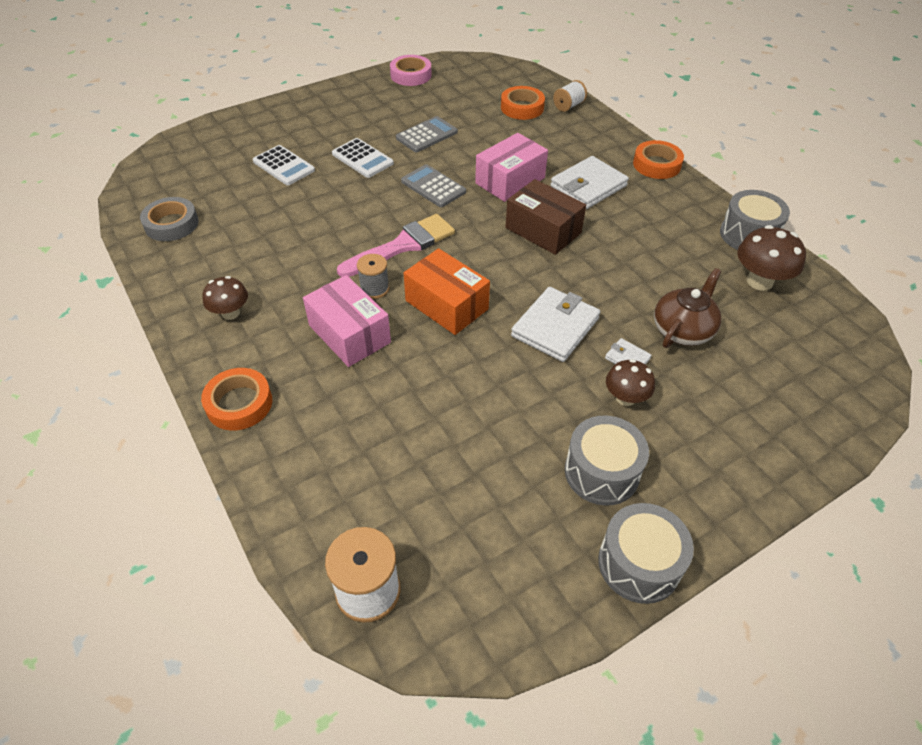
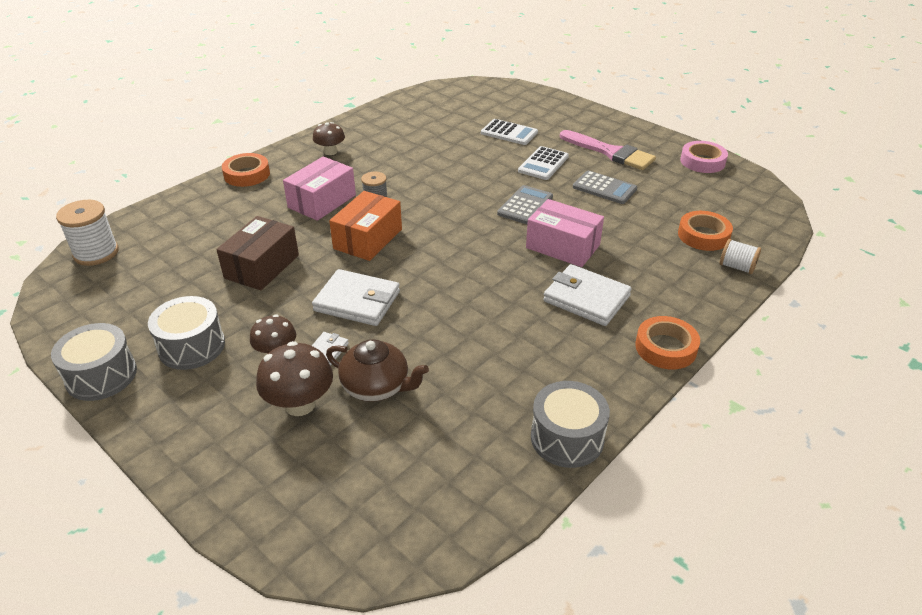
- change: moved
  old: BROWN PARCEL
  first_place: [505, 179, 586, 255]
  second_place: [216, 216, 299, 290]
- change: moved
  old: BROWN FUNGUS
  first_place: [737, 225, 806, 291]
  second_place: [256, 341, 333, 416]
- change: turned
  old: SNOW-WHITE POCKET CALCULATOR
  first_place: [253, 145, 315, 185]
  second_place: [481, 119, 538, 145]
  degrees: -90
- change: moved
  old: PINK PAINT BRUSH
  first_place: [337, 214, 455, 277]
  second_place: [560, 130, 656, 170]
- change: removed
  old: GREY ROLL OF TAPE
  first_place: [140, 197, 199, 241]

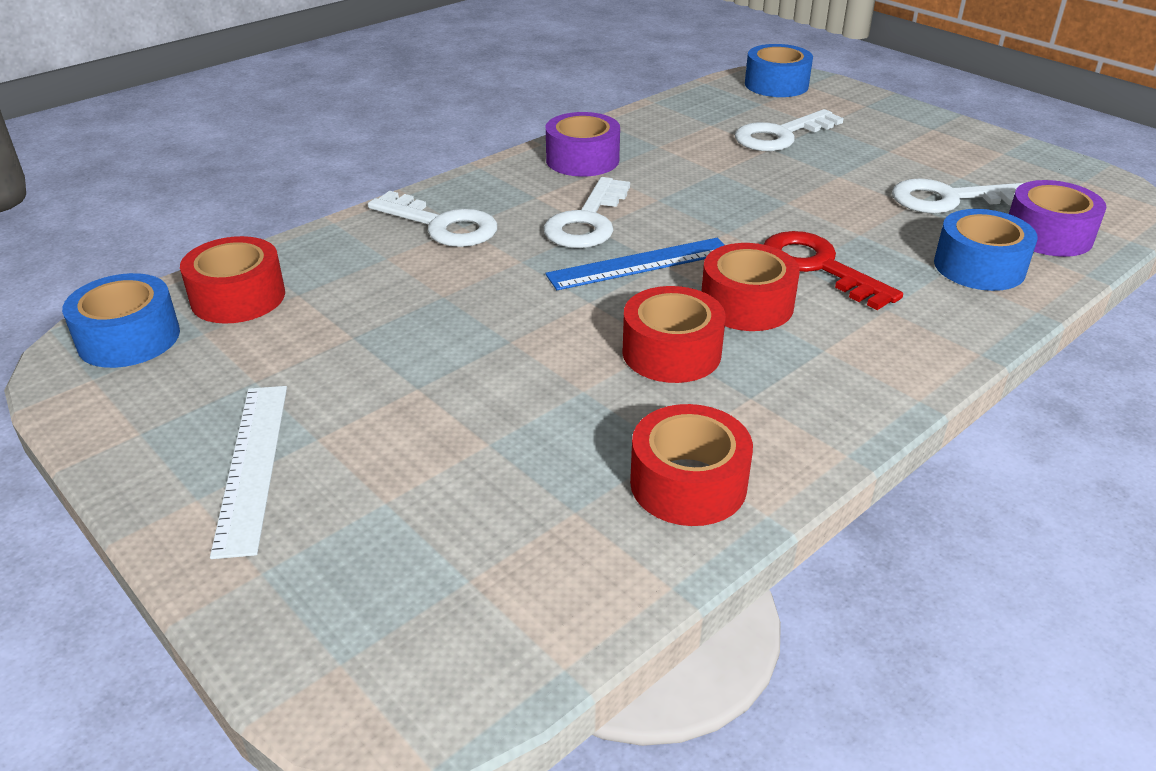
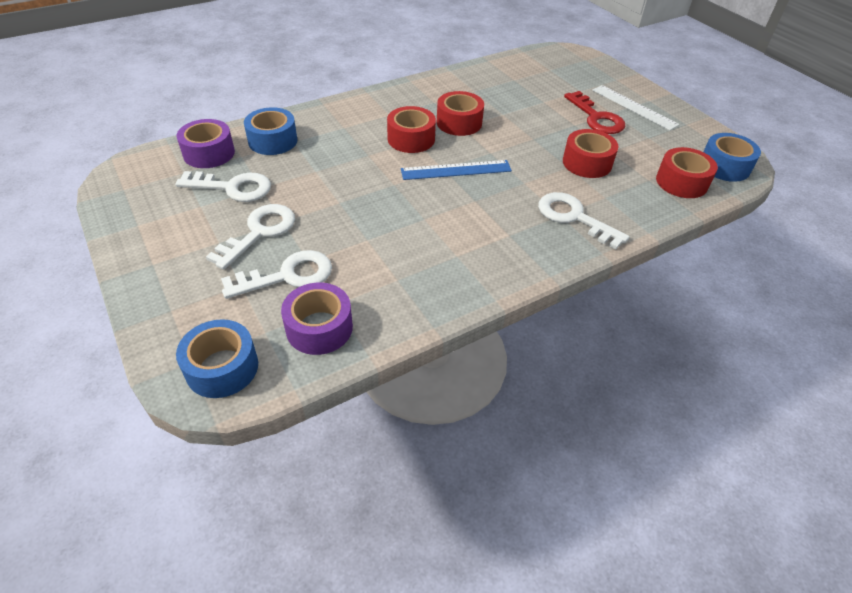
- change: moved
  old: SNOW-WHITE LATCHKEY
  first_place: [544, 177, 630, 248]
  second_place: [206, 204, 295, 270]
- change: moved
  old: PURPLE ROLL OF TAPE
  first_place: [546, 112, 620, 177]
  second_place: [281, 283, 353, 355]
- change: moved
  old: RED ROLL OF TAPE
  first_place: [630, 404, 753, 526]
  second_place: [563, 129, 618, 178]
- change: moved
  old: RED LATCHKEY
  first_place: [764, 231, 903, 310]
  second_place: [564, 91, 625, 134]
- change: turned
  old: SNOW-WHITE STRAIGHTEDGE
  first_place: [210, 386, 287, 559]
  second_place: [592, 85, 680, 131]
  degrees: -45

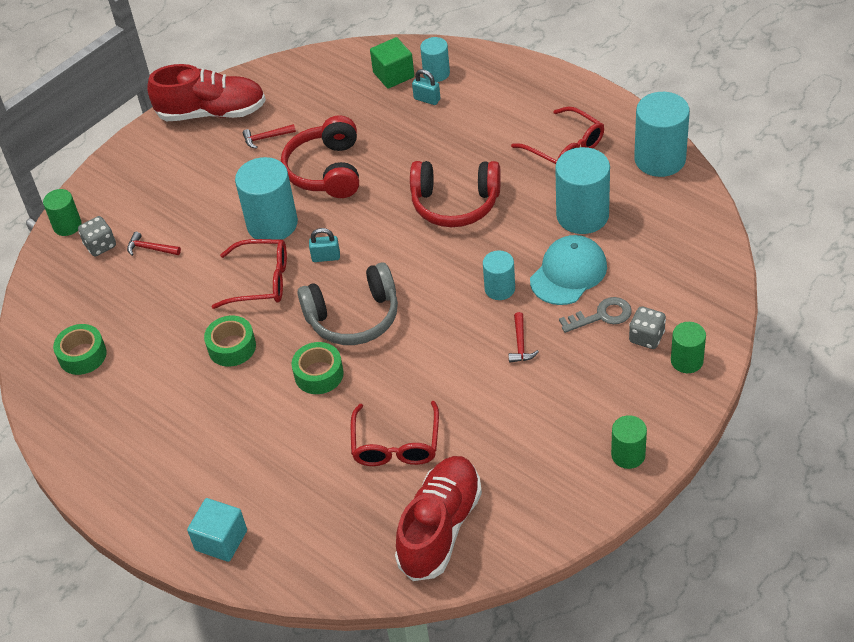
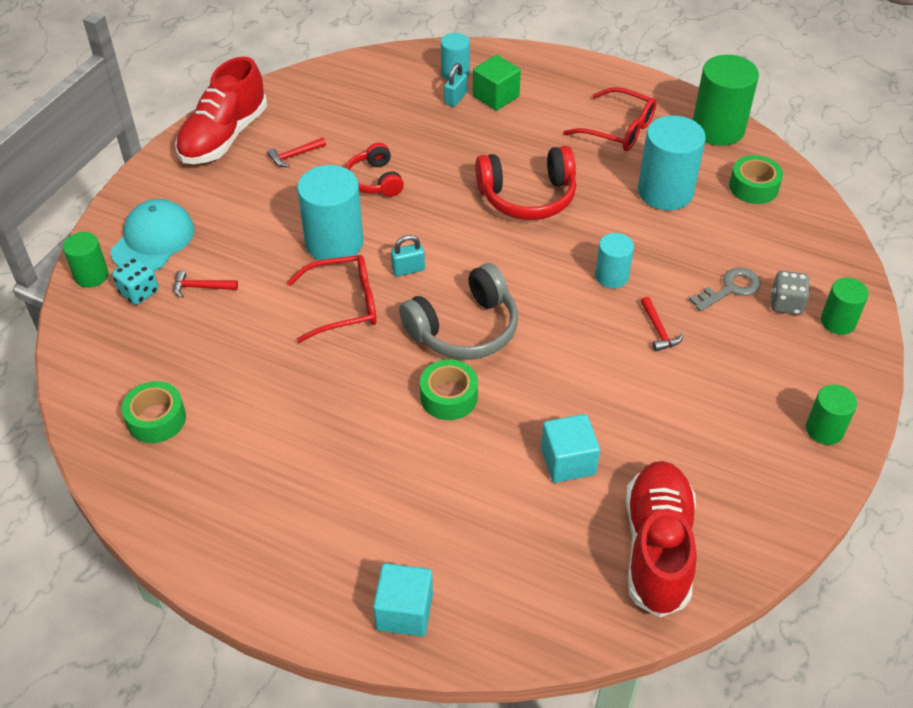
- change: moved
  old: TEAL CAP
  first_place: [530, 235, 607, 305]
  second_place: [111, 199, 194, 271]
- change: recoloured
  old: GREY DICE
  new: TEAL DICE
  first_place: [78, 216, 116, 257]
  second_place: [112, 257, 159, 305]
- change: turned
  old: RED LACE-UP SHOE
  first_place: [147, 64, 266, 121]
  second_place: [175, 57, 267, 164]
  degrees: 135
- change: resized
  old: RED HEADPHONES
  first_place: [281, 116, 359, 198]
  second_place: [345, 143, 404, 197]
  factor: 0.62
- change: turned
  old: TEAL SMALL LOCK
  first_place: [412, 69, 440, 105]
  second_place: [444, 63, 467, 107]
  degrees: -75
- change: moved
  old: EMERALD CUBE
  first_place: [370, 37, 414, 89]
  second_place: [473, 55, 521, 111]
- change: replaced
  old: RED SPECTACLES
  new: TEAL CUBE
  first_place: [351, 401, 439, 466]
  second_place: [541, 414, 600, 483]
- change: recoloured
  old: TEAL CYLINDER
  new: EMERALD CYLINDER
  first_place: [634, 92, 690, 177]
  second_place: [693, 55, 759, 146]
- change: moved
  old: EMERALD ROLL OF TAPE
  first_place: [204, 316, 256, 366]
  second_place: [729, 155, 783, 204]

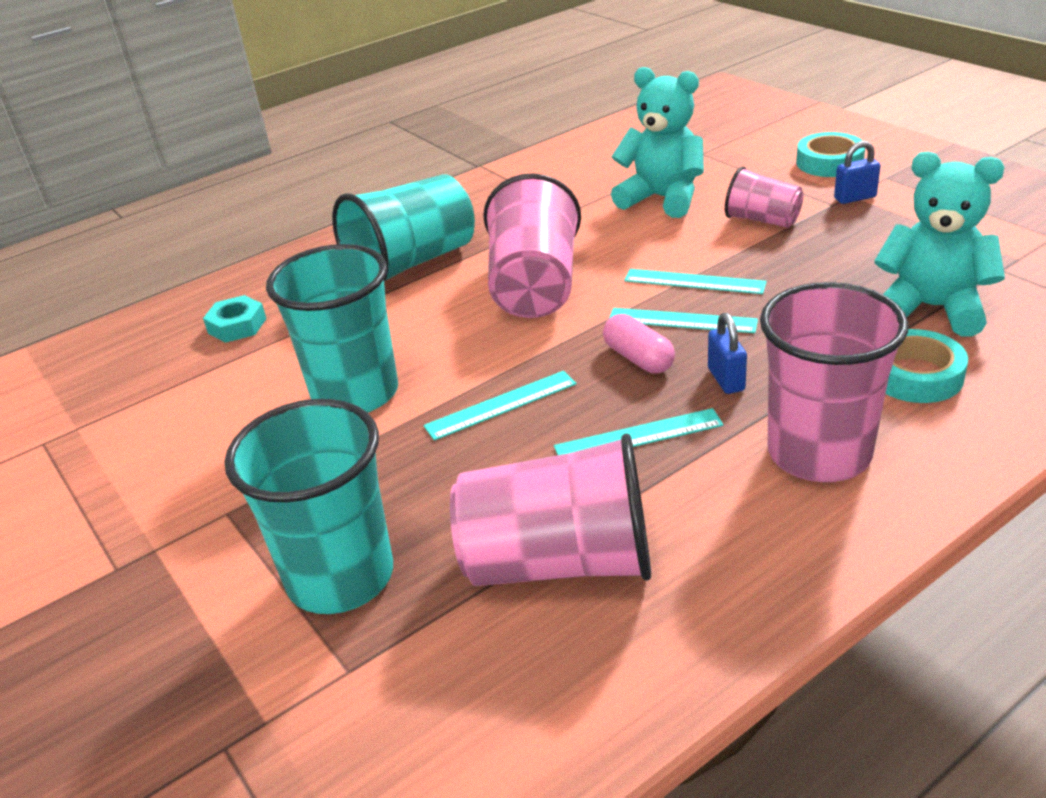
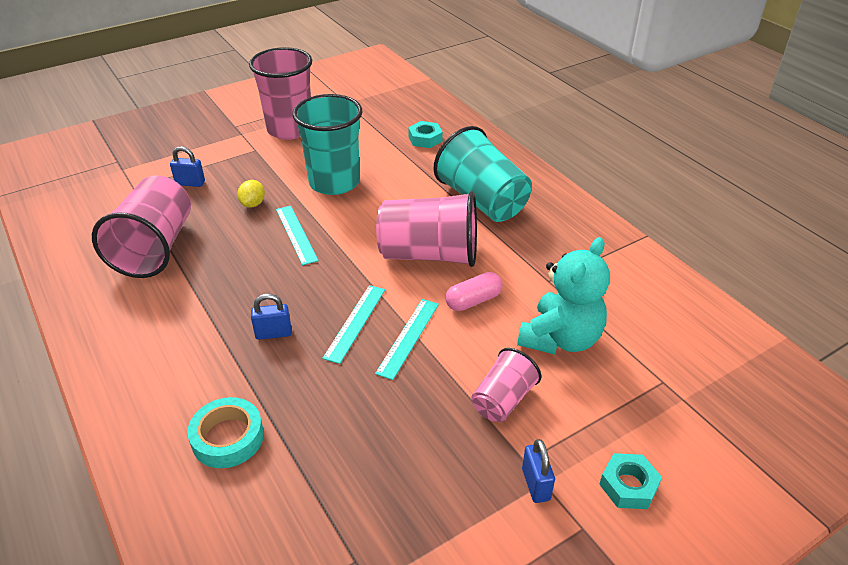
- change: replaced
  old: TEAL BEAKER
  new: ROYAL BLUE SMALL LOCK
  first_place: [224, 399, 393, 614]
  second_place: [170, 146, 205, 187]
- change: added
  new: YELLOW CITRUS FRUIT
  second_place: [237, 180, 265, 208]
- change: moved
  old: PINK BEAKER
  first_place: [760, 282, 909, 482]
  second_place: [249, 47, 312, 140]
- change: moved
  old: PINK PILL SHAPE
  first_place: [603, 314, 675, 373]
  second_place: [445, 272, 503, 311]
- change: replaced
  old: TEAL ROLL OF TAPE
  new: TEAL HEX NUT
  first_place: [796, 132, 865, 177]
  second_place: [599, 453, 662, 509]
- change: removed
  old: TEAL STRAIGHTEDGE
  first_place: [554, 408, 724, 455]
- change: removed
  old: TEAL STUFFED BEAR
  first_place: [874, 152, 1005, 336]

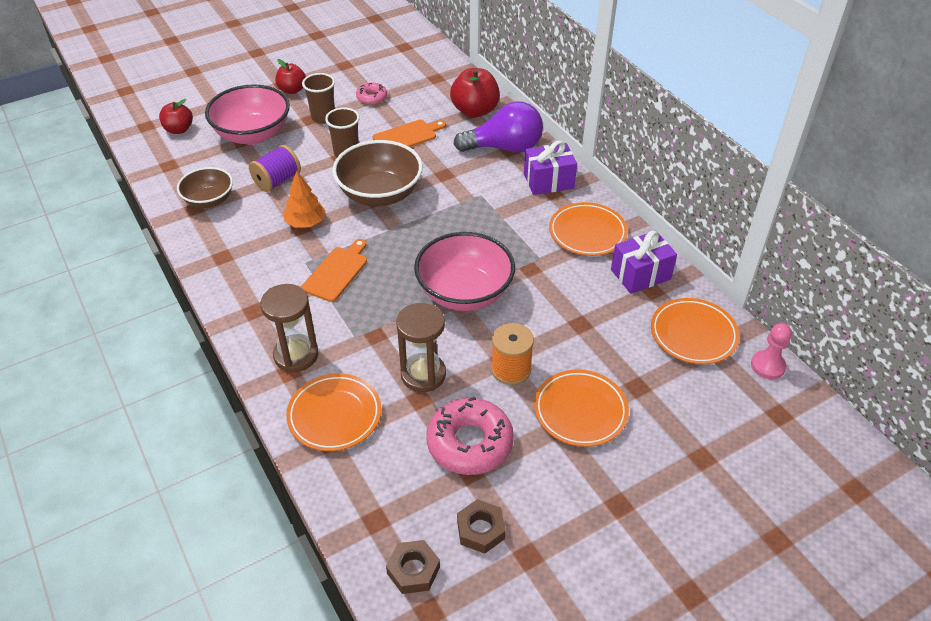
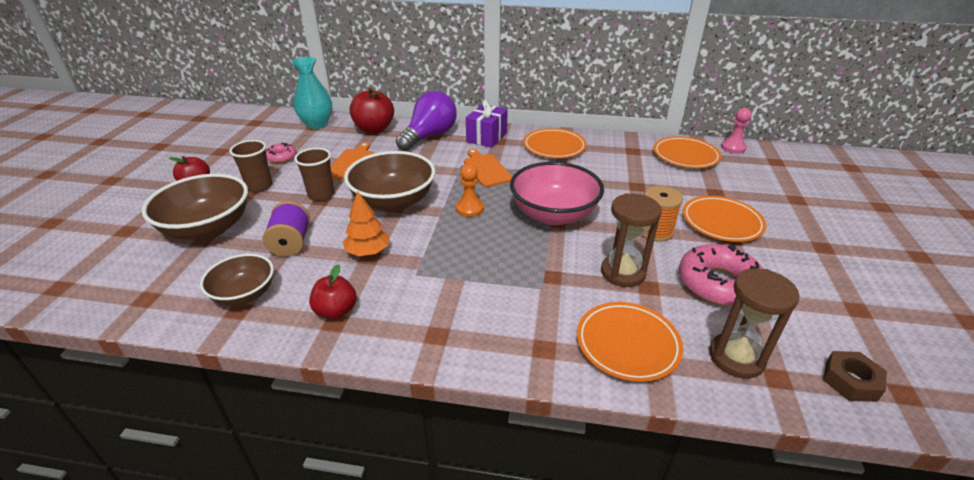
- change: recoloured
  old: PINK DEEP DISH
  new: BROWN DEEP DISH
  first_place: [205, 84, 290, 145]
  second_place: [142, 174, 248, 240]
- change: added
  new: TEAL VASE
  second_place: [291, 57, 332, 129]
- change: moved
  old: RED TOY APPLE
  first_place: [159, 99, 193, 134]
  second_place: [309, 265, 356, 319]
- change: added
  new: ORANGE CHESS PAWN
  second_place: [456, 164, 484, 217]
- change: moved
  old: ORANGE CUTTING BOARD
  first_place: [302, 239, 367, 302]
  second_place: [464, 149, 513, 187]
- change: moved
  old: BROWN SAND TIMER
  first_place: [260, 284, 318, 372]
  second_place: [709, 269, 800, 378]
- change: removed
  old: BROWN HEX NUT
  first_place: [457, 499, 506, 554]
- change: removed
  old: PURPLE WRAPPED GIFT
  first_place: [611, 231, 677, 294]

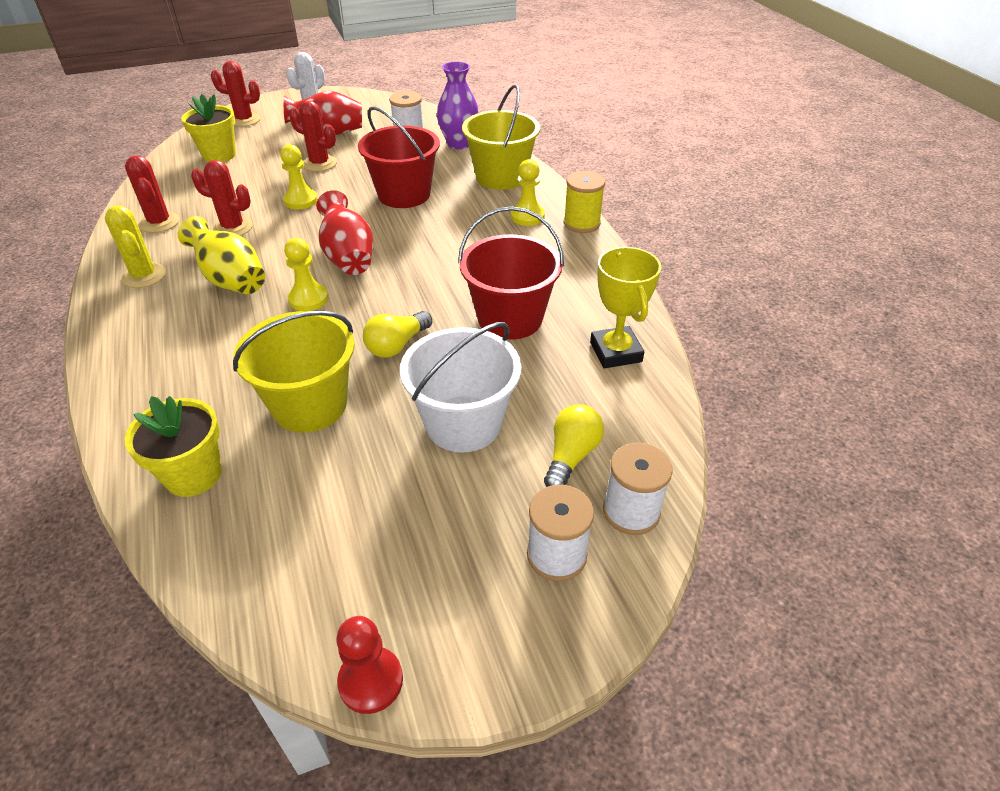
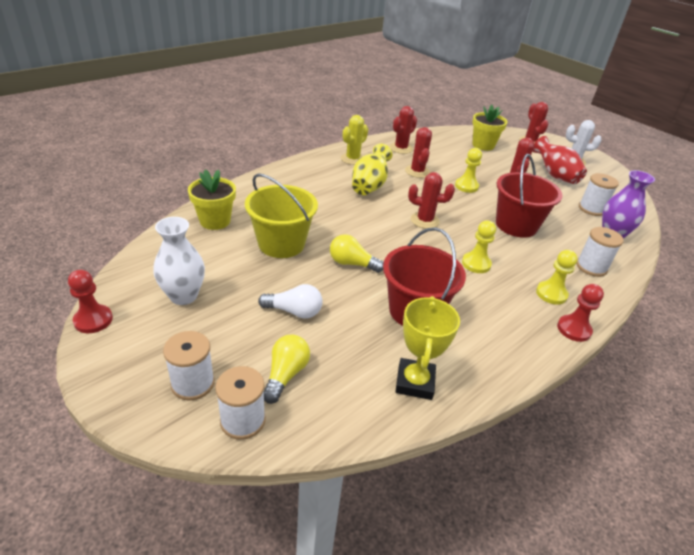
- change: added
  new: SNOW-WHITE VASE
  second_place: [153, 217, 205, 305]
- change: replaced
  old: SNOW-WHITE PAIL
  new: SNOW-WHITE LIGHTBULB
  first_place: [400, 322, 522, 452]
  second_place: [258, 284, 323, 318]
- change: turned
  old: YELLOW LIGHTBULB
  first_place: [544, 405, 604, 487]
  second_place: [264, 334, 310, 404]
  degrees: -75
- change: turned
  old: YELLOW TROPHY
  first_place: [590, 247, 661, 368]
  second_place: [395, 296, 460, 400]
  degrees: -45
- change: replaced
  old: RED VASE
  new: RED SAGUARO CACTUS
  first_place: [316, 190, 373, 275]
  second_place: [408, 172, 455, 229]
- change: moved
  old: YELLOW CHESS PAWN
  first_place: [284, 238, 329, 311]
  second_place: [462, 220, 496, 273]
- change: replaced
  old: YELLOW SPOOL
  new: RED CHESS PAWN
  first_place: [564, 171, 605, 233]
  second_place: [557, 284, 604, 342]
- change: replaced
  old: YELLOW PAIL
  new: SNOW-WHITE SPOOL
  first_place: [462, 85, 540, 190]
  second_place: [576, 227, 623, 277]

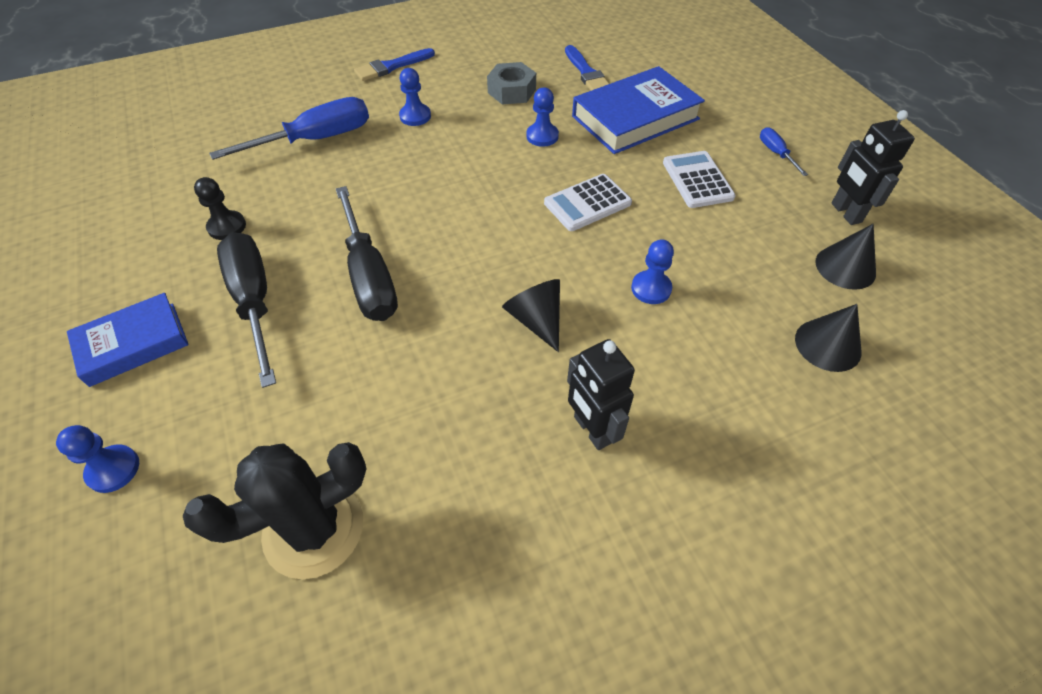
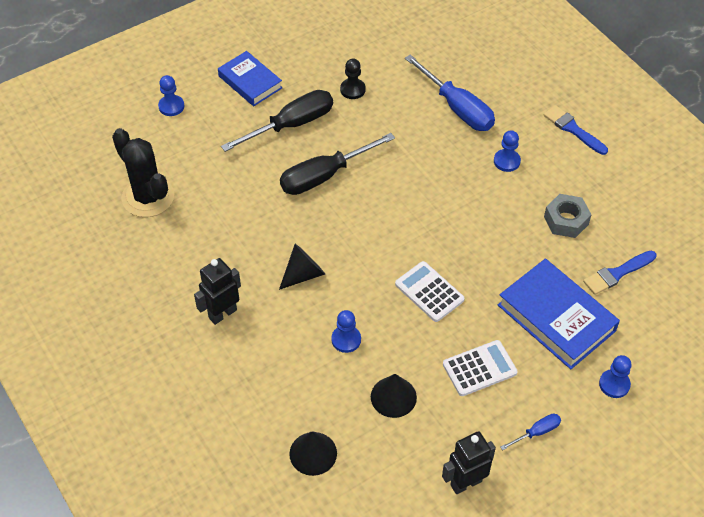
- change: moved
  old: BLACK CONE SHAPE
  first_place: [815, 224, 876, 290]
  second_place: [371, 374, 417, 418]
- change: moved
  old: ROYAL BLUE CHESS PAWN
  first_place: [526, 87, 559, 147]
  second_place: [599, 355, 632, 398]

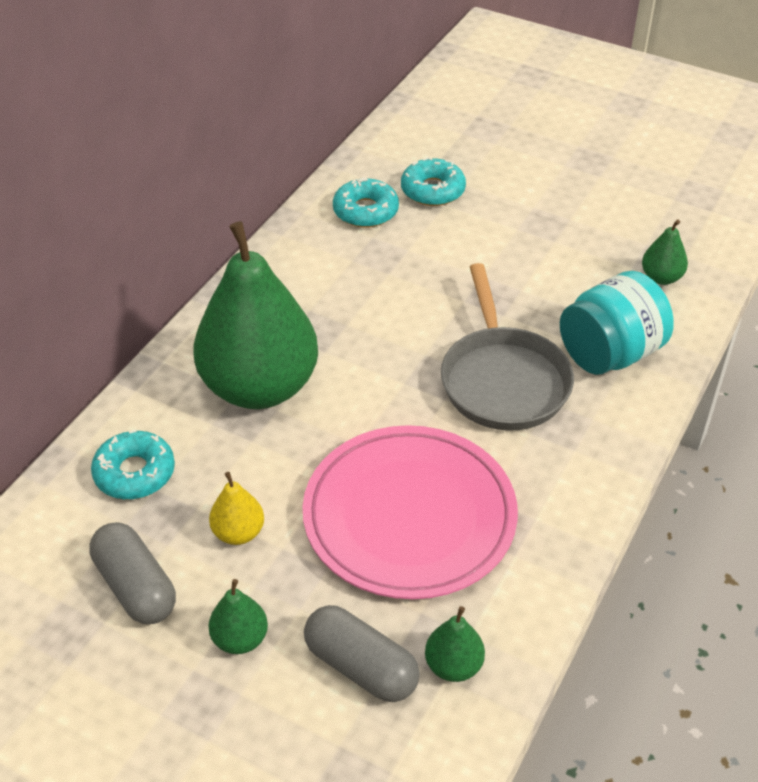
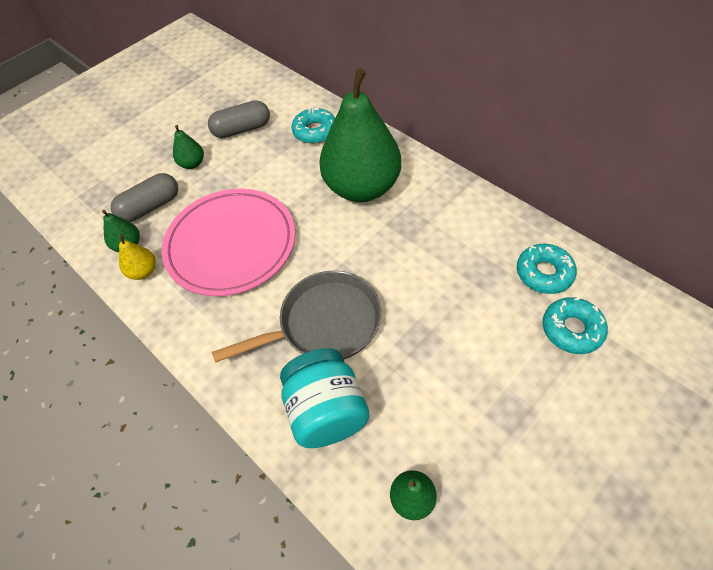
- change: moved
  old: YELLOW PEAR FRUIT
  first_place: [209, 472, 264, 545]
  second_place: [119, 234, 156, 280]
- change: turned
  old: GREY SKILLET
  first_place: [441, 263, 574, 431]
  second_place: [212, 271, 382, 363]
  degrees: 150

